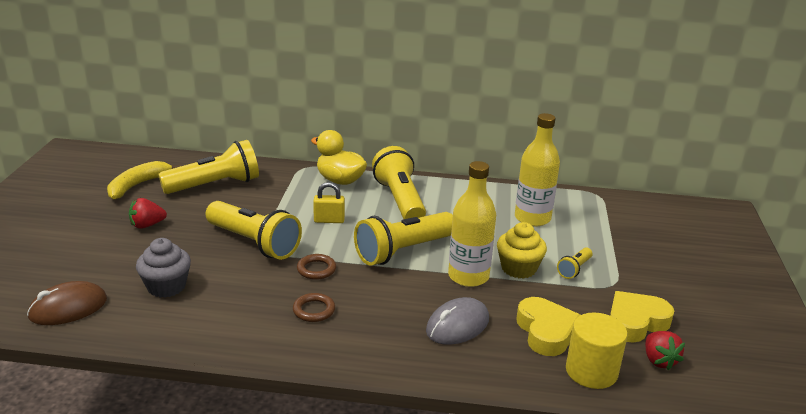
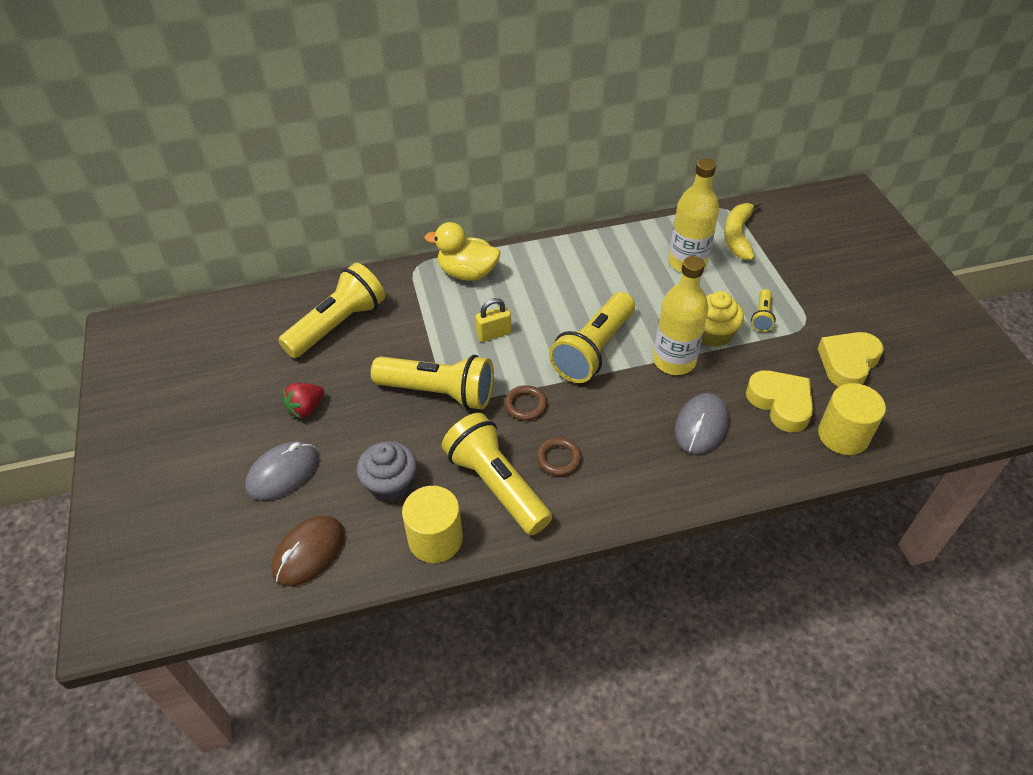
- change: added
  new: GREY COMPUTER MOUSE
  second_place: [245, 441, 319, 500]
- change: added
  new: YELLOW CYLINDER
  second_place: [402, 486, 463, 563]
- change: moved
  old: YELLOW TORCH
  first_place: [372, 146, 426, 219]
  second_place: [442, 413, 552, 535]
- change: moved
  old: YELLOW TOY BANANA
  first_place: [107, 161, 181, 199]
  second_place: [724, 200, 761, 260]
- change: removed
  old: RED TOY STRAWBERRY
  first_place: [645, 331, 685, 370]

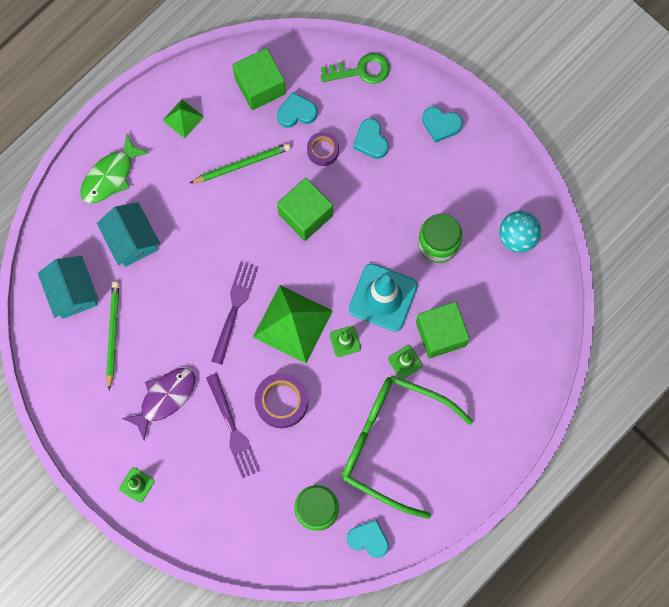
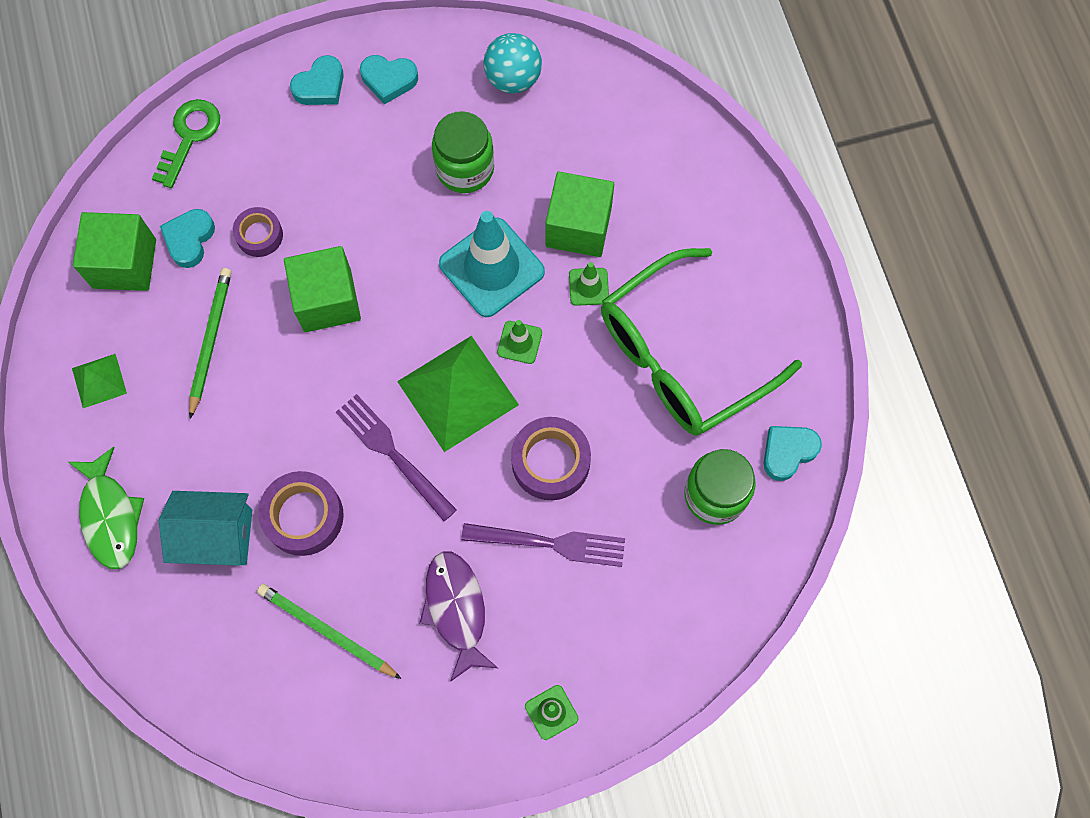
- change: added
  new: PURPLE ROLL OF TAPE
  second_place: [258, 471, 344, 556]
- change: moved
  old: TEAL HEART SHAPE
  first_place: [353, 118, 389, 159]
  second_place: [360, 55, 418, 104]
- change: removed
  old: TEAL TOY HOUSE
  first_place: [38, 256, 99, 319]

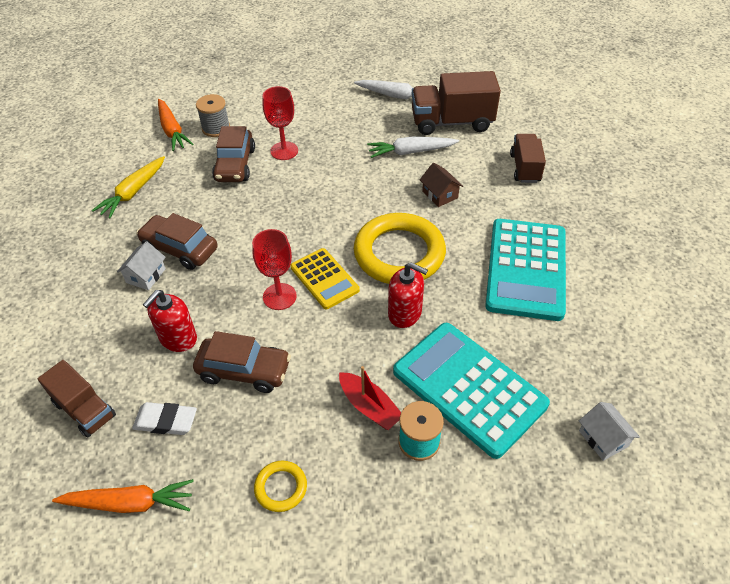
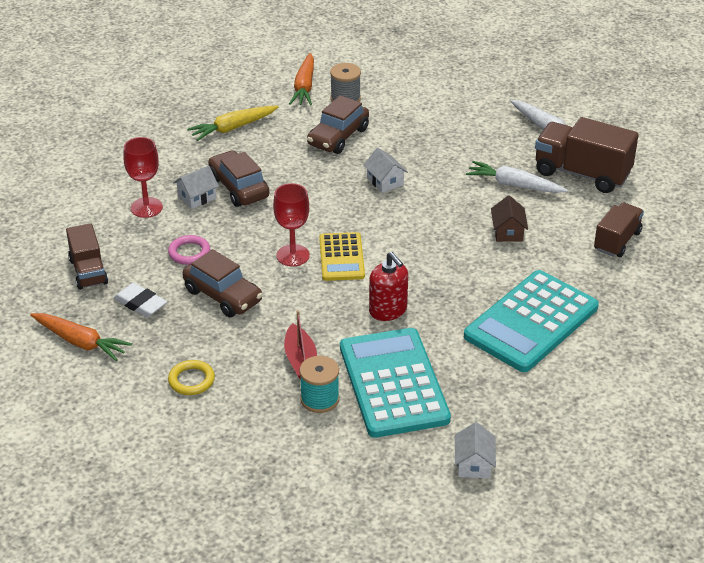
- change: moved
  old: RED CHALICE
  first_place: [262, 86, 298, 160]
  second_place: [123, 137, 163, 218]
- change: replaced
  old: RED SOAP PUMP
  new: PINK TORUS
  first_place: [143, 290, 197, 352]
  second_place: [168, 235, 210, 265]
- change: added
  new: SNOW-WHITE TOY HOUSE
  second_place: [363, 148, 408, 193]
- change: removed
  old: YELLOW TORUS
  first_place: [354, 213, 446, 284]

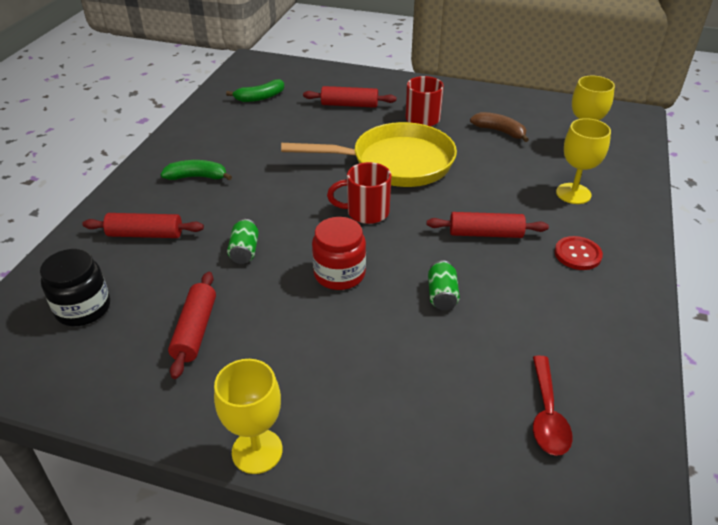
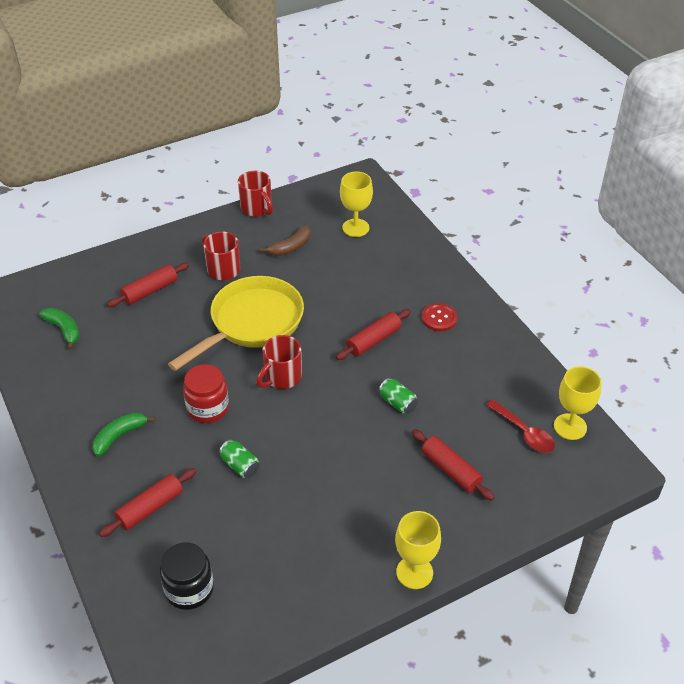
- change: turned
  old: EMERALD TOY BANANA
  first_place: [226, 79, 284, 102]
  second_place: [39, 308, 80, 350]
  degrees: -60
- change: moved
  old: RED JAM JAR
  first_place: [312, 217, 366, 290]
  second_place: [183, 364, 229, 423]
- change: added
  new: RED COFFEE MUG
  second_place: [238, 171, 273, 217]
- change: turned
  old: BROWN TOY BANANA
  first_place: [470, 112, 529, 142]
  second_place: [260, 226, 311, 256]
  degrees: 150
- change: moved
  old: RED ROLLING PIN
  first_place: [168, 272, 216, 379]
  second_place: [412, 429, 495, 501]
- change: moved
  old: YELLOW CHALICE
  first_place: [556, 118, 611, 204]
  second_place: [554, 366, 602, 440]

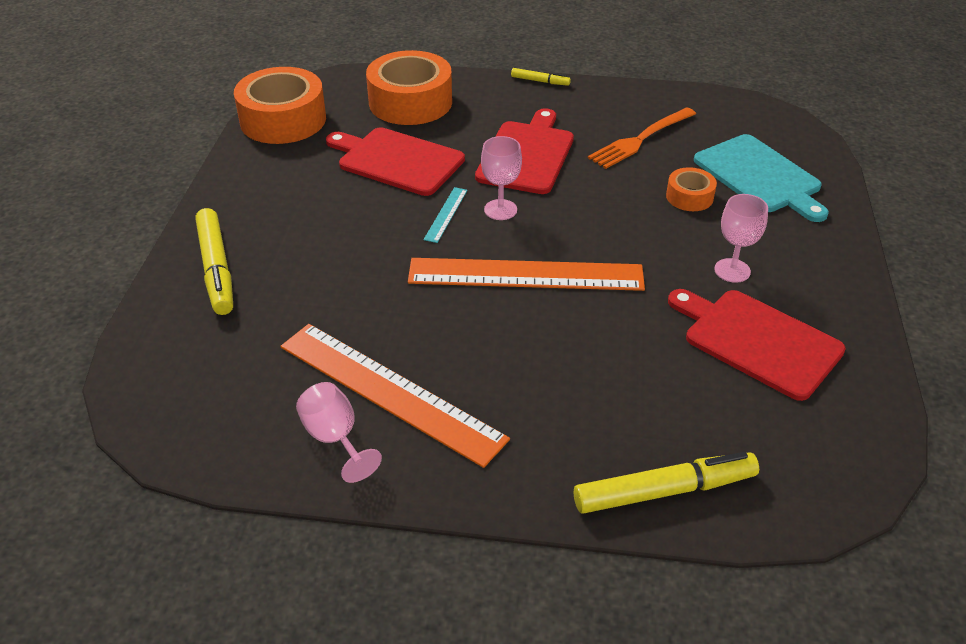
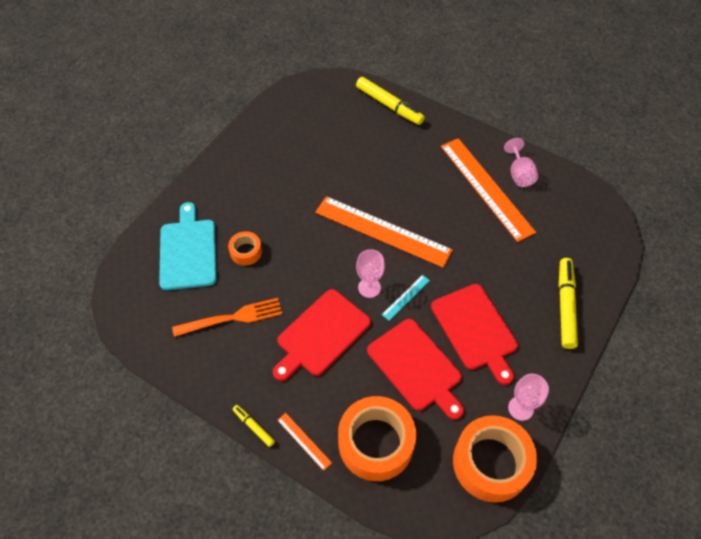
- change: added
  new: ORANGE STRAIGHTEDGE
  second_place: [277, 413, 332, 471]
- change: turned
  old: YELLOW MARKER PEN
  first_place: [574, 452, 759, 514]
  second_place: [356, 77, 425, 125]
  degrees: -150
- change: moved
  old: RED CUTTING BOARD
  first_place: [668, 289, 846, 401]
  second_place: [431, 284, 518, 385]
- change: moved
  old: PINK CHALICE
  first_place: [714, 194, 768, 283]
  second_place: [508, 374, 549, 421]

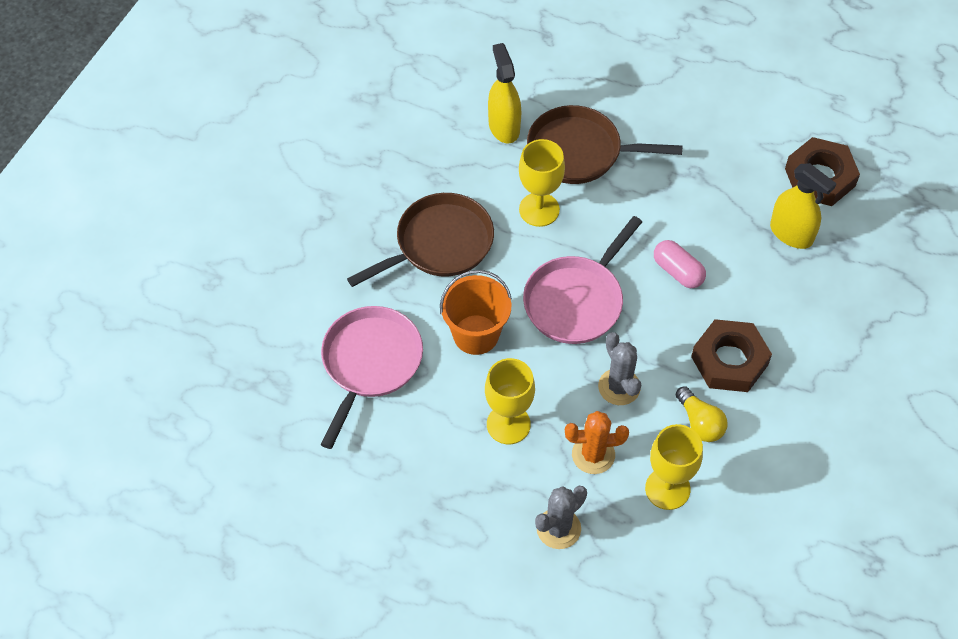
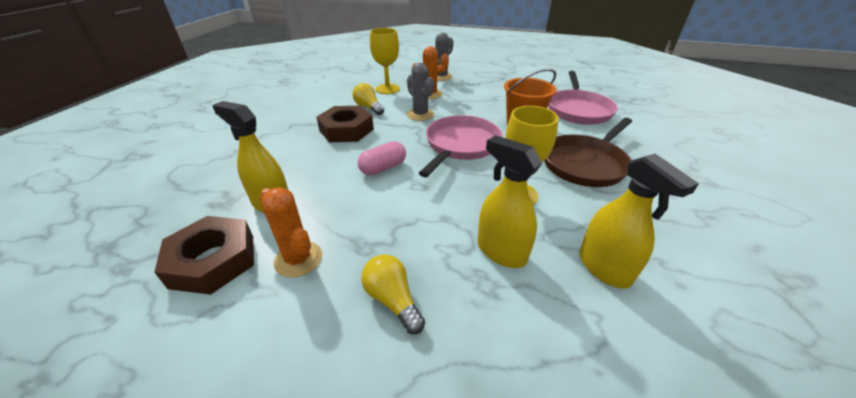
- change: added
  new: ORANGE SAGUARO CACTUS
  second_place: [260, 187, 322, 278]
- change: turned
  old: PINK PILL SHAPE
  first_place: [654, 240, 706, 288]
  second_place: [358, 141, 406, 175]
  degrees: -75
- change: added
  new: YELLOW LIGHTBULB
  second_place: [361, 254, 425, 334]
- change: replaced
  old: BROWN SKILLET
  new: YELLOW SPRAYER
  first_place: [527, 105, 683, 184]
  second_place: [477, 135, 542, 268]
- change: removed
  old: YELLOW CHALICE
  first_place: [485, 358, 535, 444]

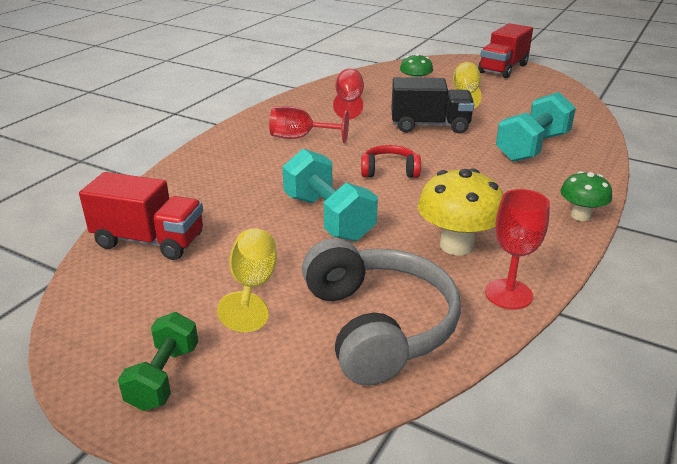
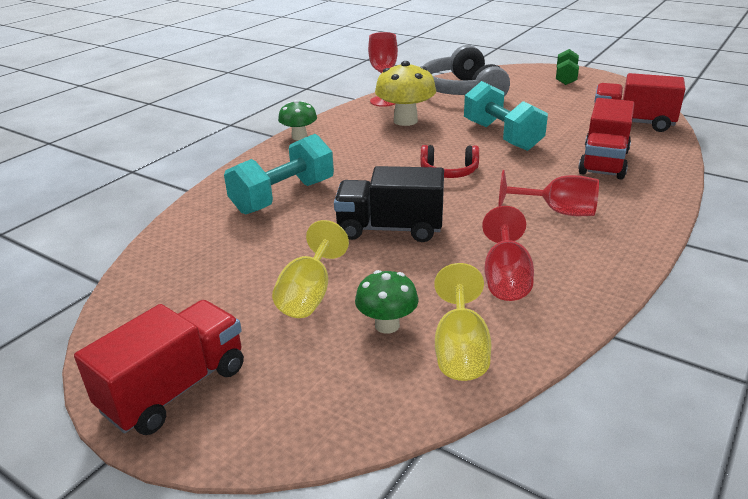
- change: moved
  old: YELLOW CHALICE
  first_place: [217, 229, 277, 332]
  second_place: [434, 263, 491, 381]
- change: added
  new: RED TRUCK
  second_place: [578, 98, 635, 179]

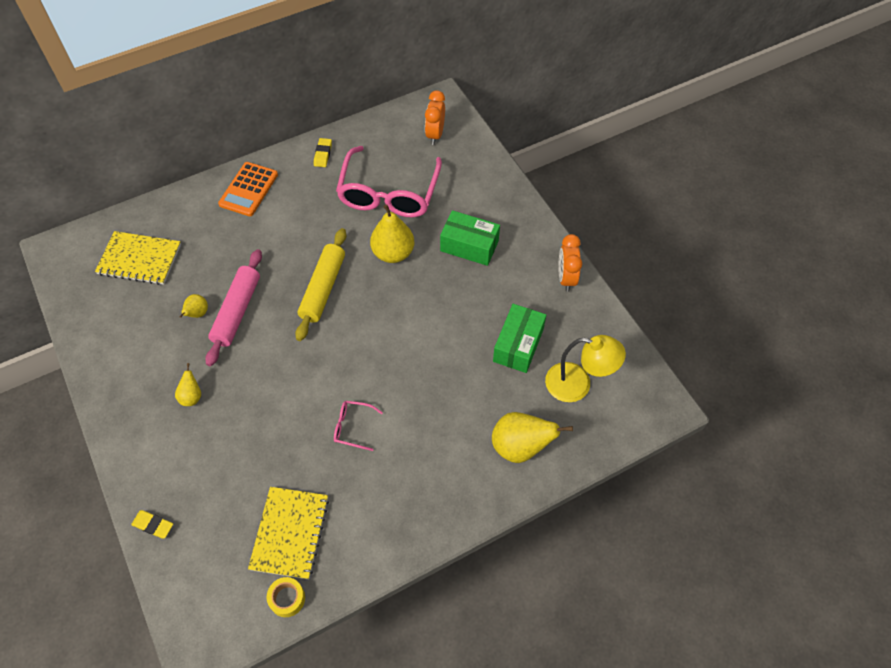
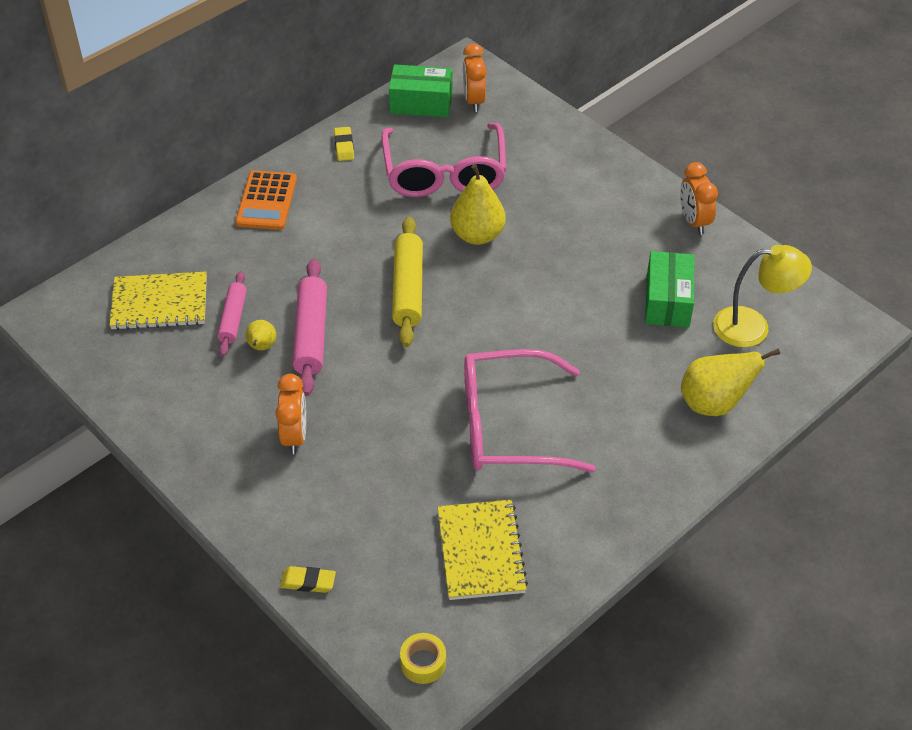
- change: added
  new: PINK ROLLING PIN
  second_place: [217, 271, 247, 356]
- change: replaced
  old: YELLOW PEAR FRUIT
  new: ORANGE CLOCK
  first_place: [175, 363, 201, 406]
  second_place: [275, 374, 306, 454]
- change: moved
  old: EMERALD PARCEL
  first_place: [440, 210, 500, 266]
  second_place: [389, 64, 453, 117]
- change: moved
  old: YELLOW ROLL OF TAPE
  first_place: [267, 577, 305, 617]
  second_place: [400, 633, 446, 684]
- change: resized
  old: PINK SPECTACLES
  first_place: [334, 401, 383, 451]
  second_place: [464, 349, 596, 472]
  factor: 2.4

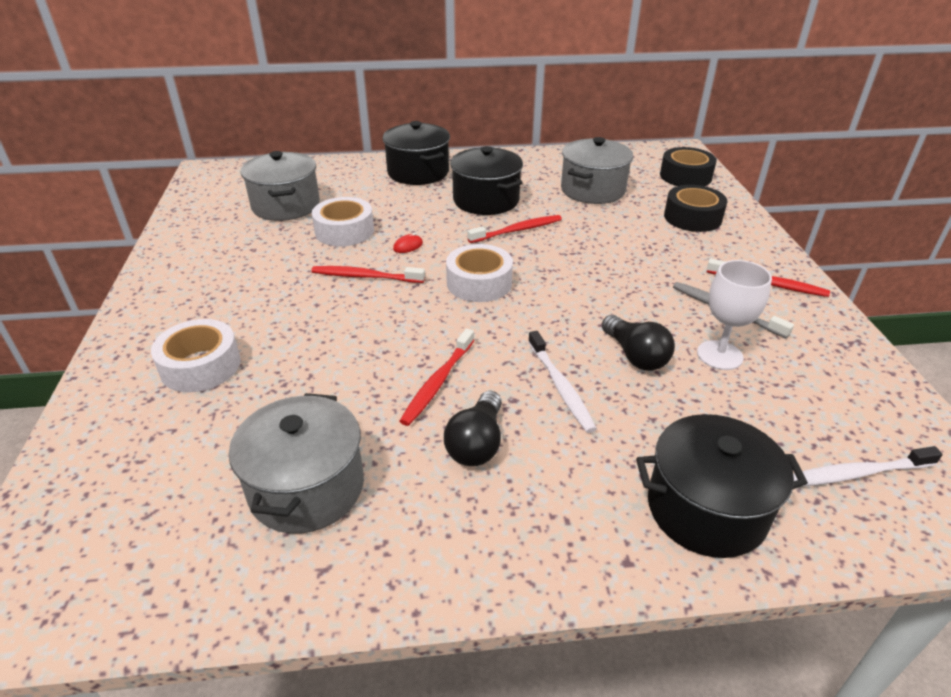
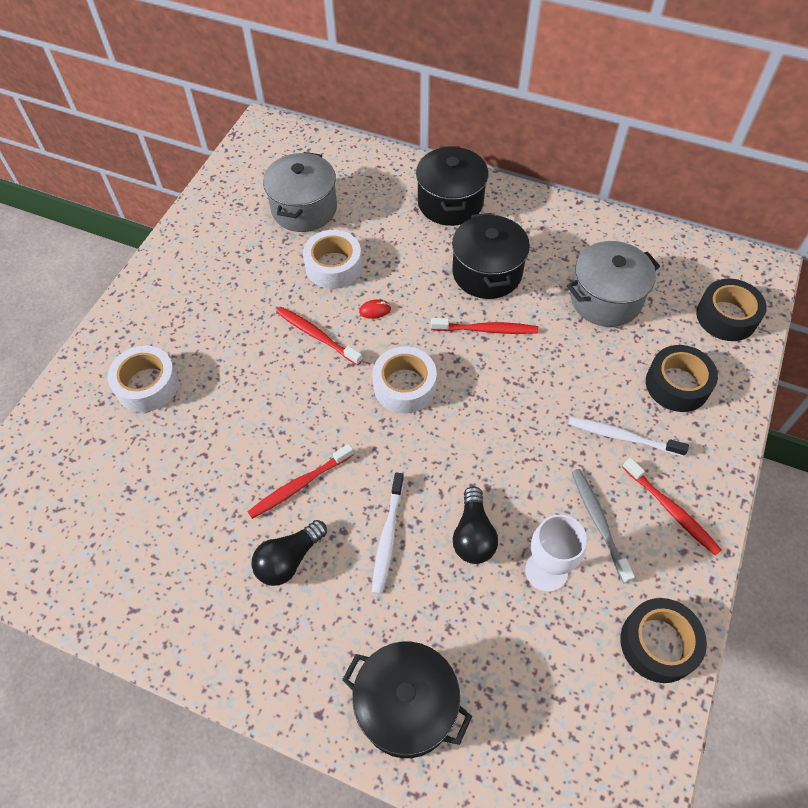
- change: moved
  old: SNOW-WHITE TOOTH BRUSH
  first_place: [793, 446, 943, 486]
  second_place: [568, 417, 689, 457]
- change: added
  new: BLACK ROLL OF TAPE
  second_place: [620, 598, 707, 683]
- change: removed
  old: GREY POT
  first_place: [229, 393, 364, 534]

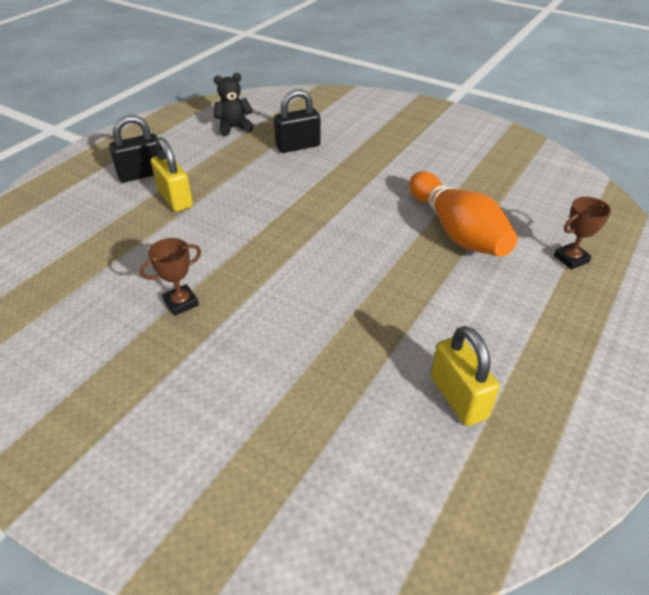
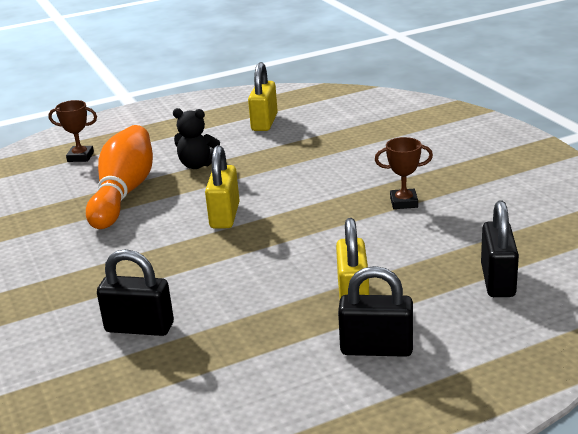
- change: moved
  old: BLACK STUFFED BEAR
  first_place: [214, 73, 253, 136]
  second_place: [173, 108, 220, 169]
- change: added
  new: YELLOW SMALL LOCK
  second_place: [205, 145, 240, 229]
- change: added
  new: BLACK SMALL LOCK
  second_place: [481, 200, 519, 297]

